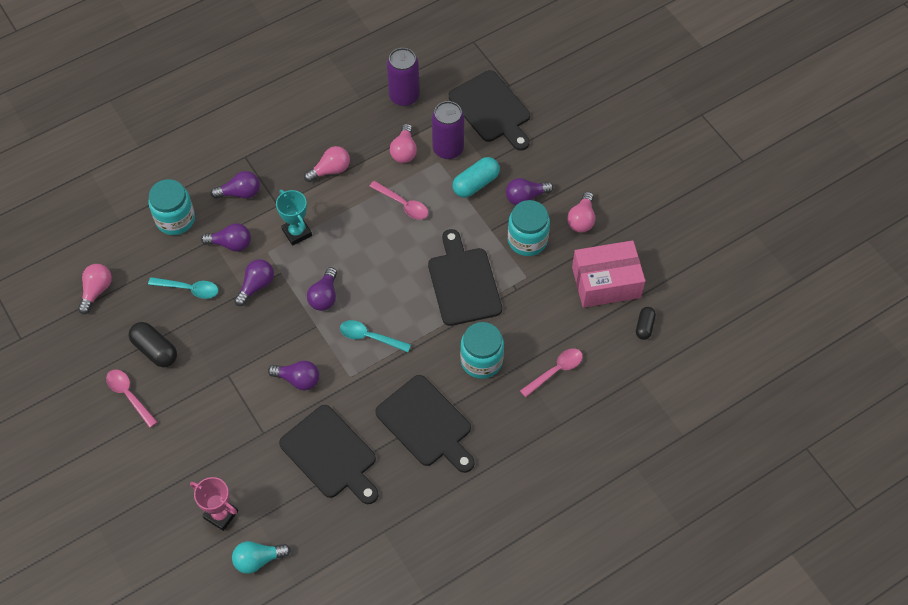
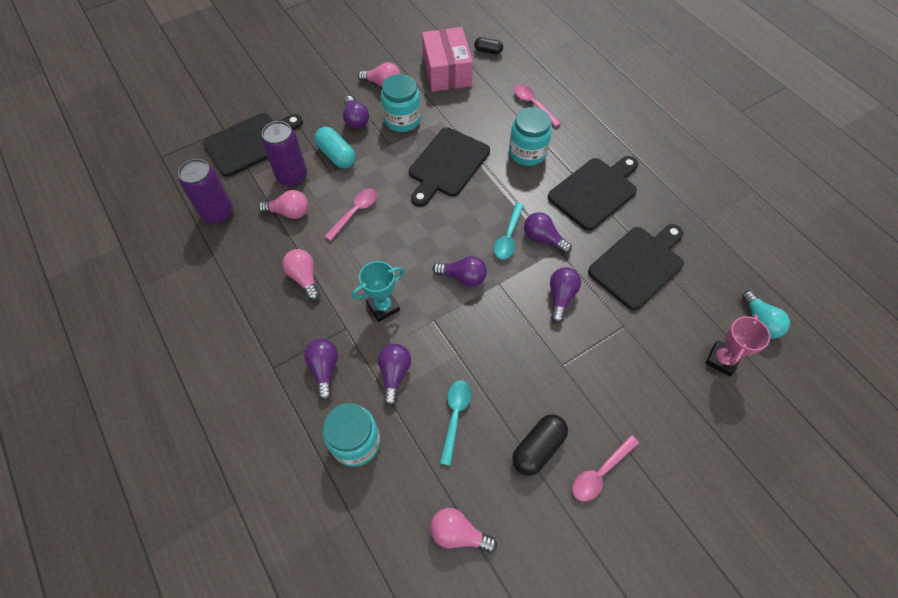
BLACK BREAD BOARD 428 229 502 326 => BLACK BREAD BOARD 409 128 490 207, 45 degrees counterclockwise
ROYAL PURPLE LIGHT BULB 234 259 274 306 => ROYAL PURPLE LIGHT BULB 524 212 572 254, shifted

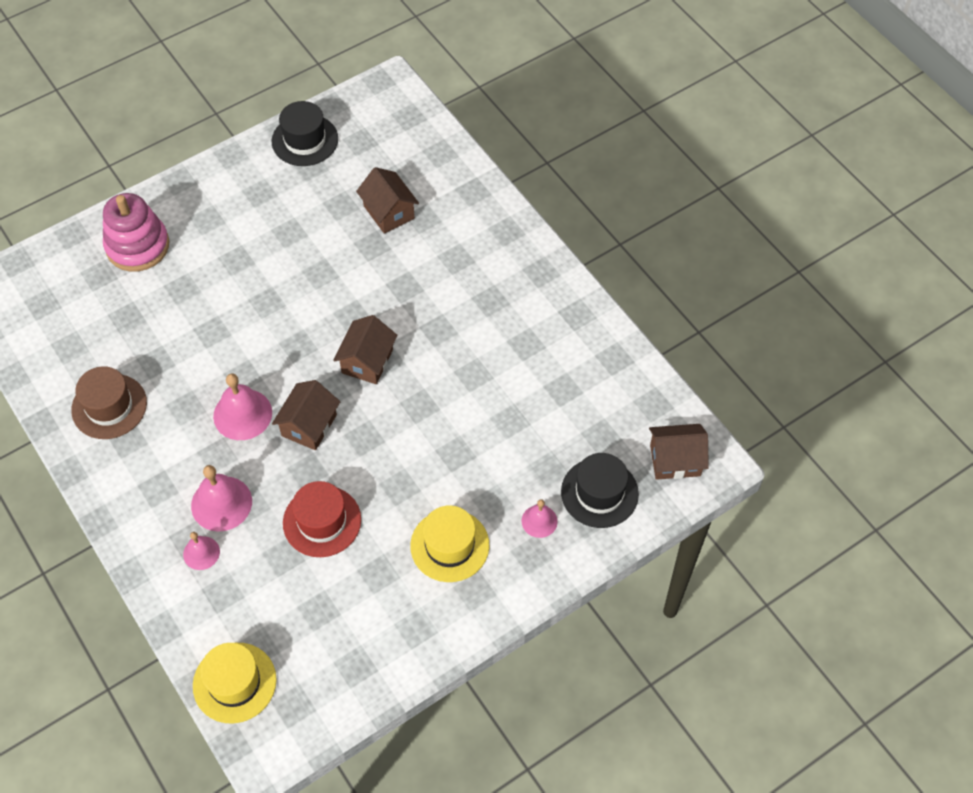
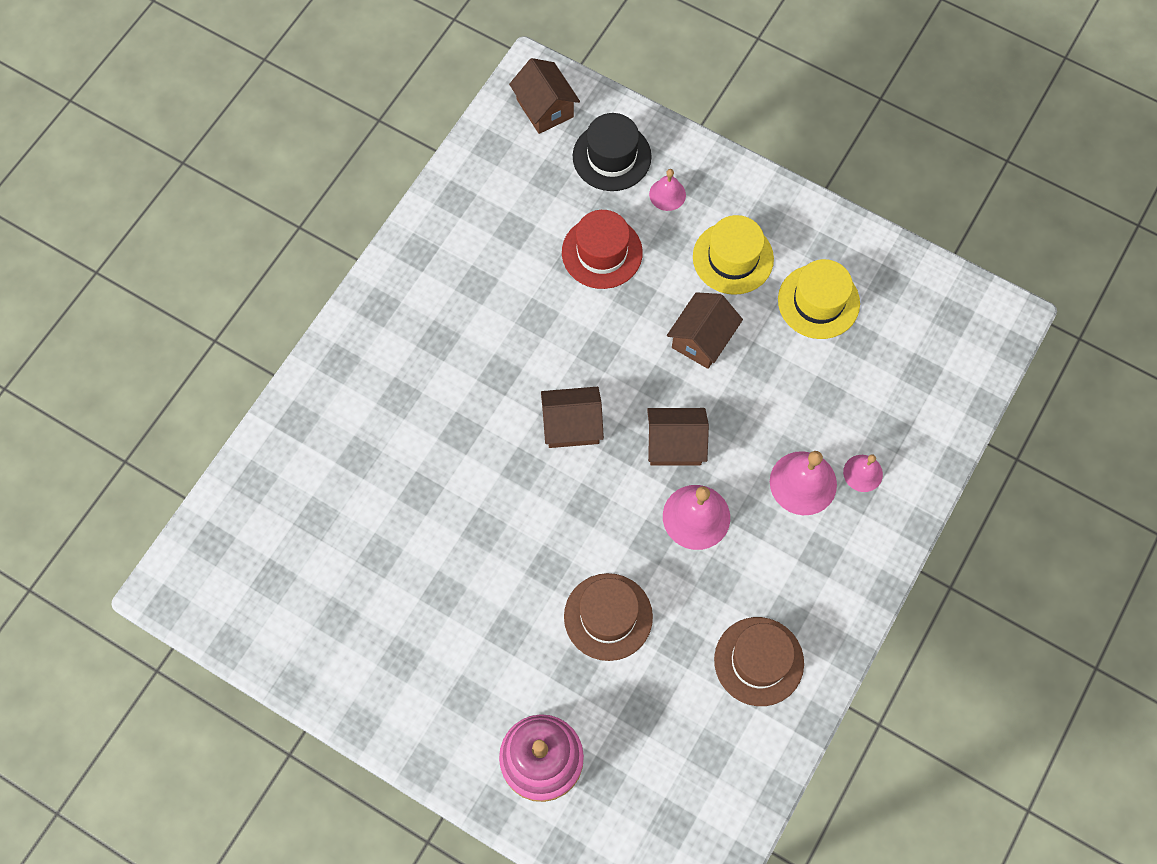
BLACK TOP HAT 272 101 338 166 => nothing
BROWN TOY HOUSE 356 167 419 234 => BROWN TOY HOUSE 667 292 743 369, shifted
CRIMSON TOP HAT 283 481 361 557 => CRIMSON TOP HAT 562 210 643 289, shifted
YELLOW TOP HAT 193 643 277 724 => YELLOW TOP HAT 778 259 860 339, shifted
nothing => BROWN TOP HAT 564 573 653 661

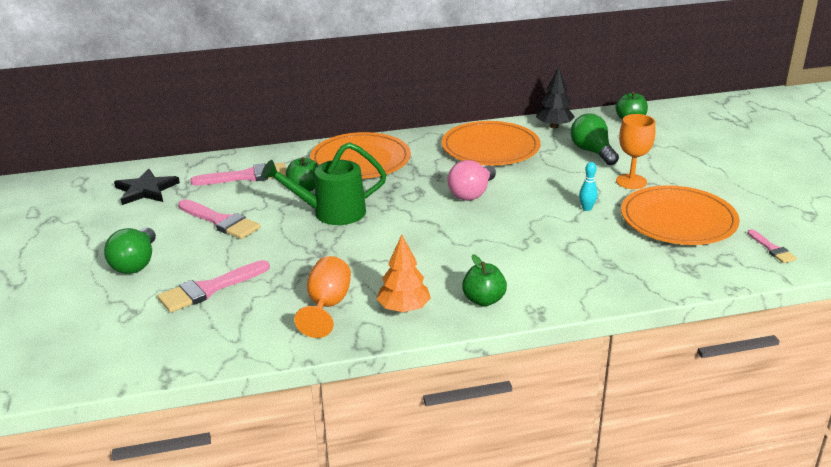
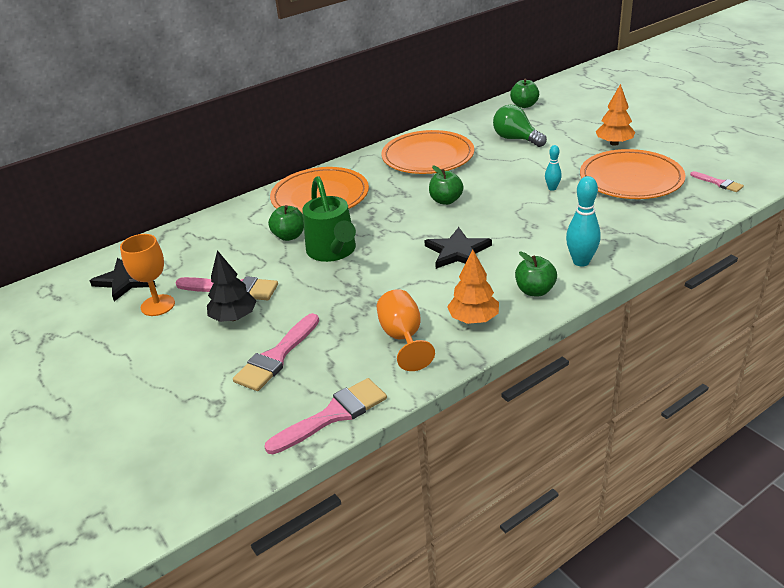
BLACK FIR TREE 536 67 575 128 => BLACK FIR TREE 207 250 256 322, shifted
ORANGE-COLOURED WINE GLASS 616 114 655 189 => ORANGE-COLOURED WINE GLASS 120 234 175 316, shifted
EMERALD WATERING POT 261 142 386 225 => EMERALD WATERING POT 302 176 356 262, 75 degrees counterclockwise
ROSY LIGHT BULB 447 160 496 201 => EMERALD TOY APPLE 429 166 463 205
ROSY PAINT BRUSH 190 162 286 185 => ROSY PAINT BRUSH 264 378 387 454, shifted
EMERALD LIGHT BULB 104 227 156 274 => nothing
nothing => ORANGE-COLOURED FIR TREE 596 84 635 146
nothing => TEAL BOWLING PIN 566 176 601 267
nothing => BLACK STAR SHAPE 424 227 492 269

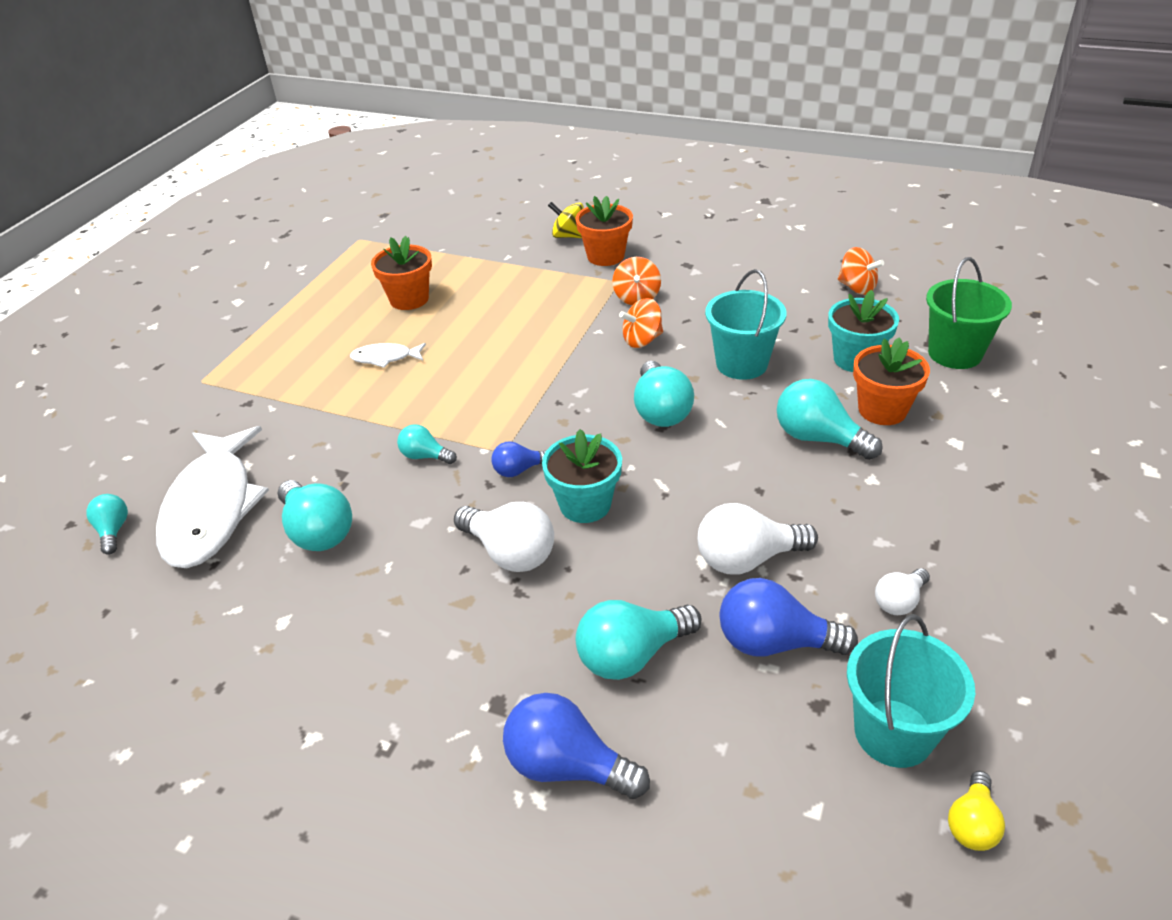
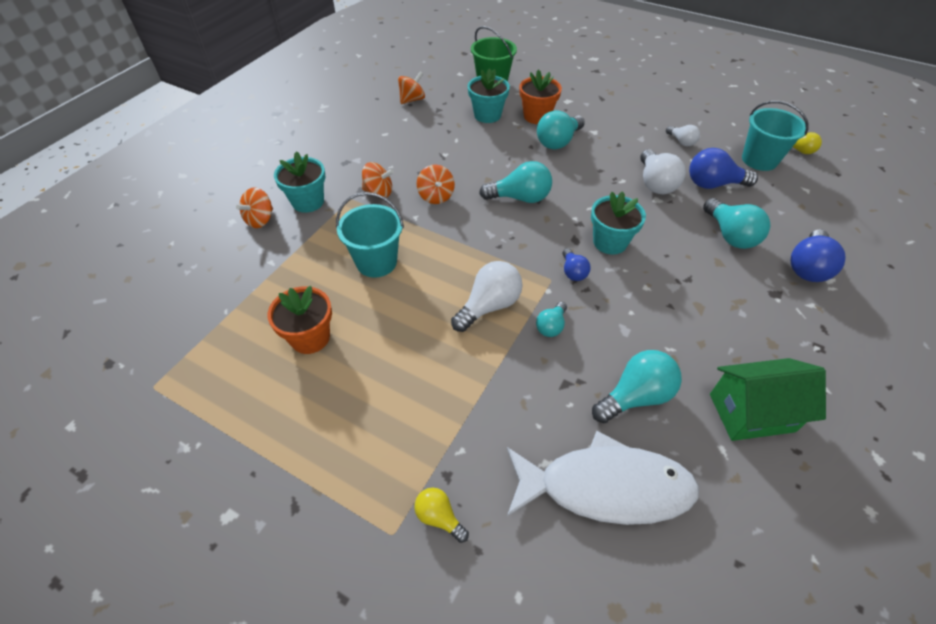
ORANGE-COLOURED FLOWER POT 575 196 633 266 => TEAL FLOWER POT 274 151 326 213
YELLOW TOY TOP 548 202 584 238 => ORANGE-COLOURED TOY TOP 236 187 273 228
TEAL SAND BUCKET 705 269 786 380 => TEAL SAND BUCKET 336 192 404 278, shifted
WHITE FISH FIGURE 350 343 426 368 => nothing
TEAL LIGHT BULB 86 494 128 555 => nothing
WHITE LIGHT BULB 454 502 554 572 => WHITE LIGHT BULB 451 261 523 332, shifted
COBALT LIGHT BULB 719 578 858 657 => COBALT LIGHT BULB 689 148 758 189, 75 degrees clockwise
nothing => EMERALD TOY HOUSE 710 358 826 441
nothing => YELLOW LIGHT BULB 414 487 469 543

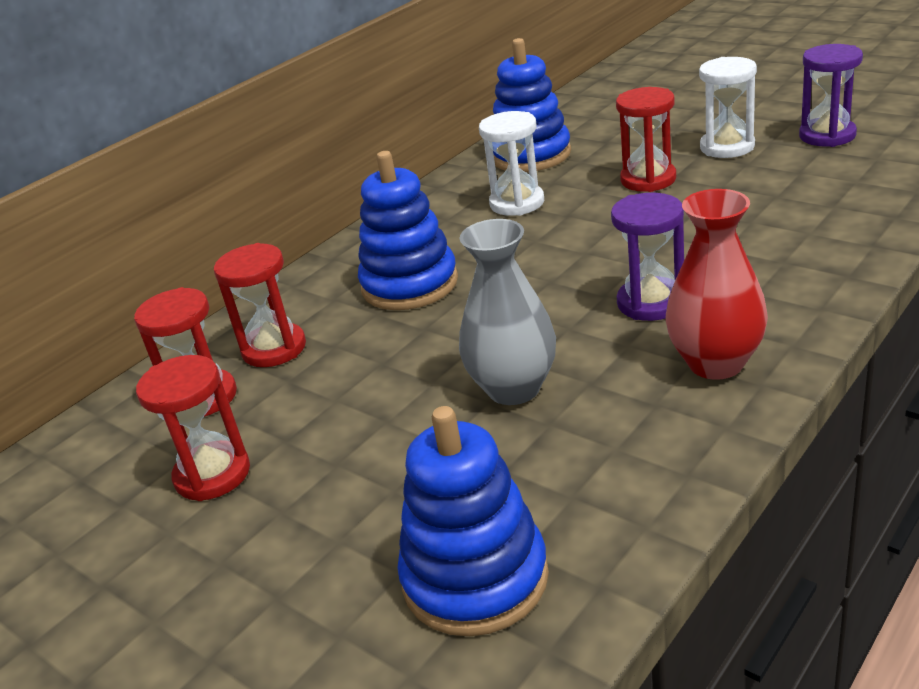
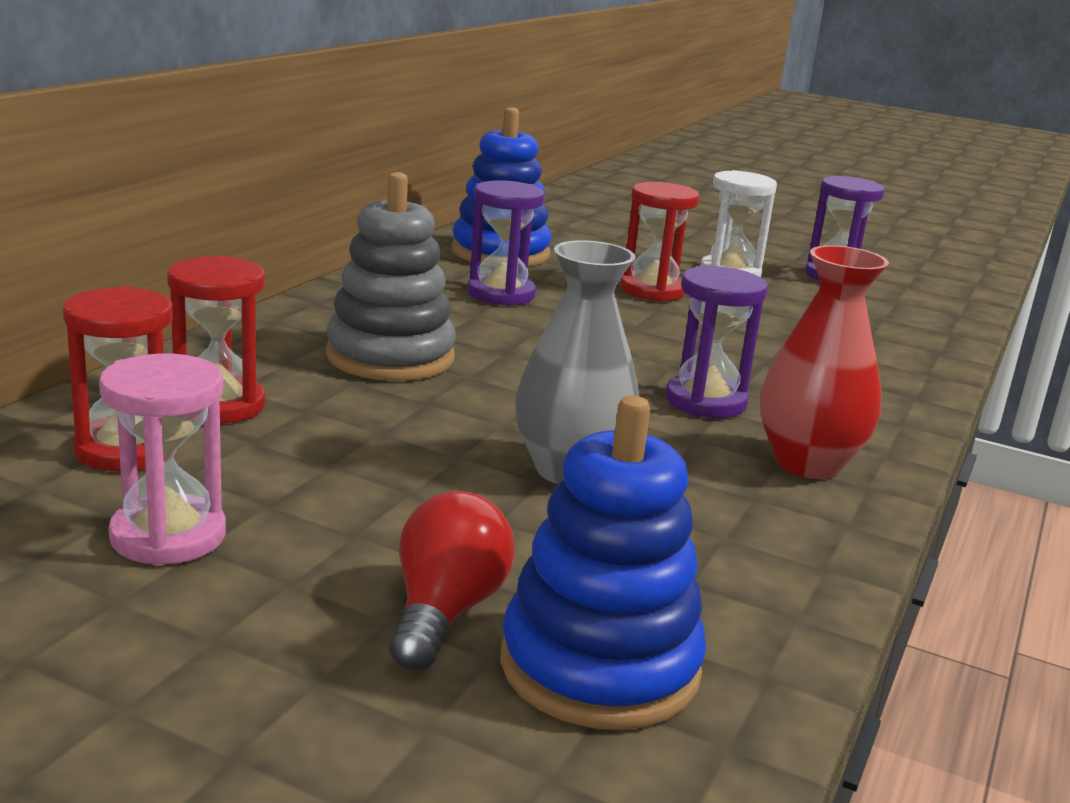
WHITE HOURGLASS 479 111 544 216 => ROYAL PURPLE HOURGLASS 467 180 545 306
COBALT STACKING RINGS 358 151 458 310 => GREY STACKING RINGS 326 172 456 381
CRIMSON HOURGLASS 136 355 250 501 => ROSY HOURGLASS 99 354 226 566
nothing => CRIMSON LIGHT BULB 389 491 515 671

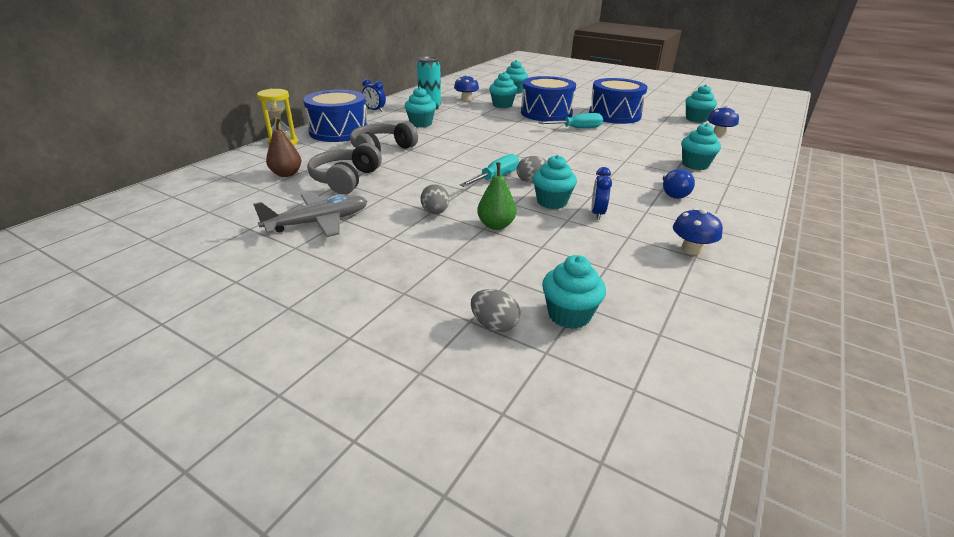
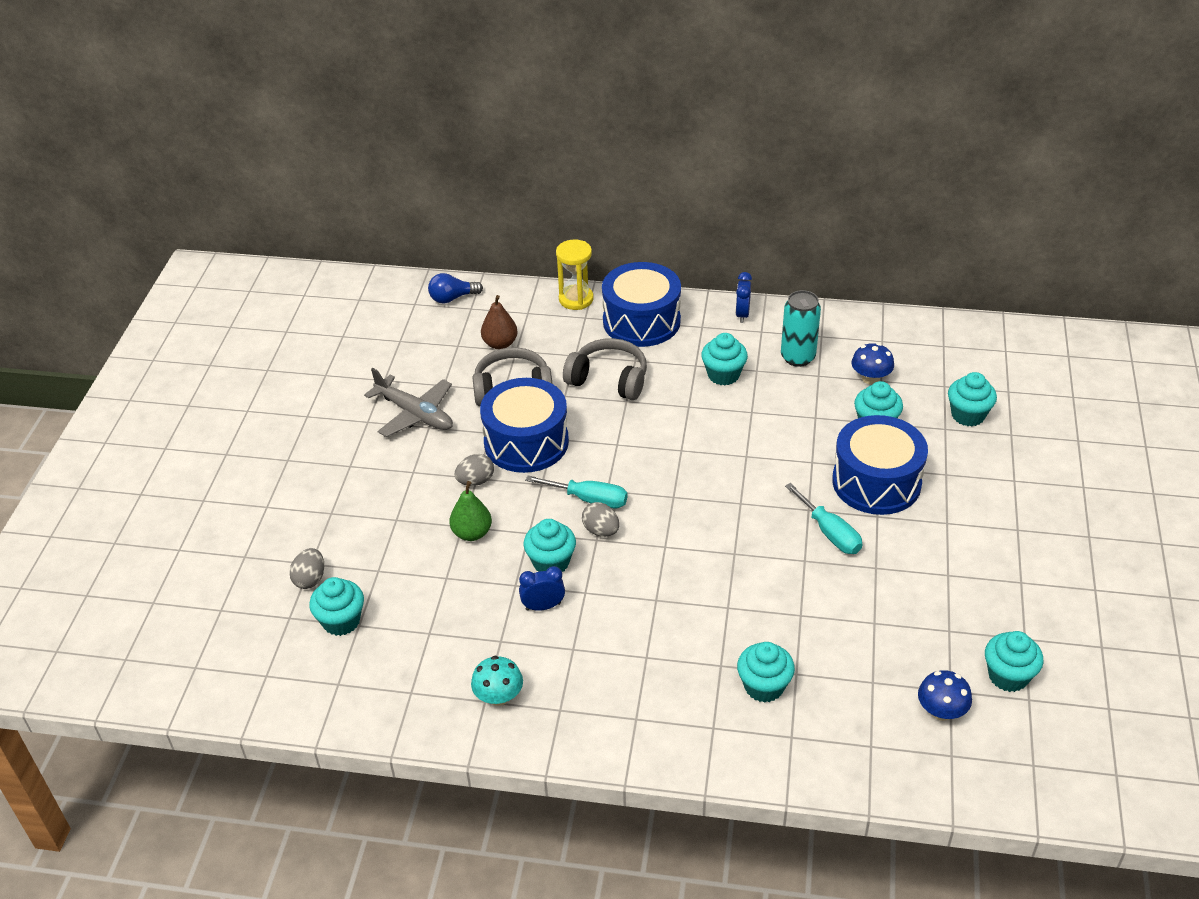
COBALT SNARE DRUM 589 78 648 124 => COBALT SNARE DRUM 480 378 569 473, shifted
COBALT LIGHT BULB 663 169 695 199 => COBALT LIGHT BULB 428 273 483 303, shifted
COBALT TOADSTOOL 673 208 723 255 => TEAL TOADSTOOL 471 656 523 706

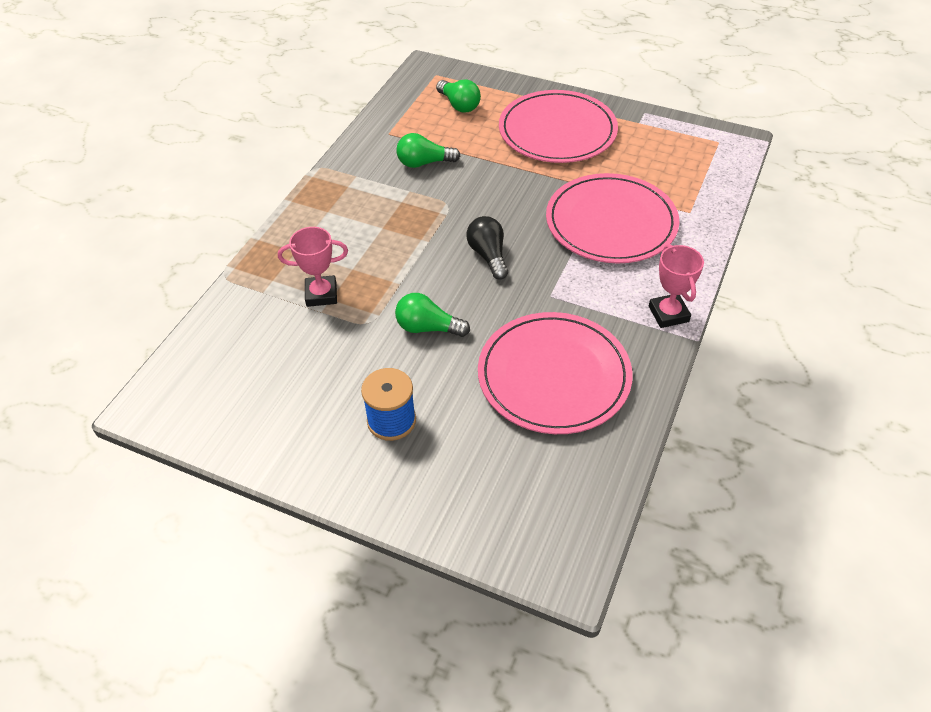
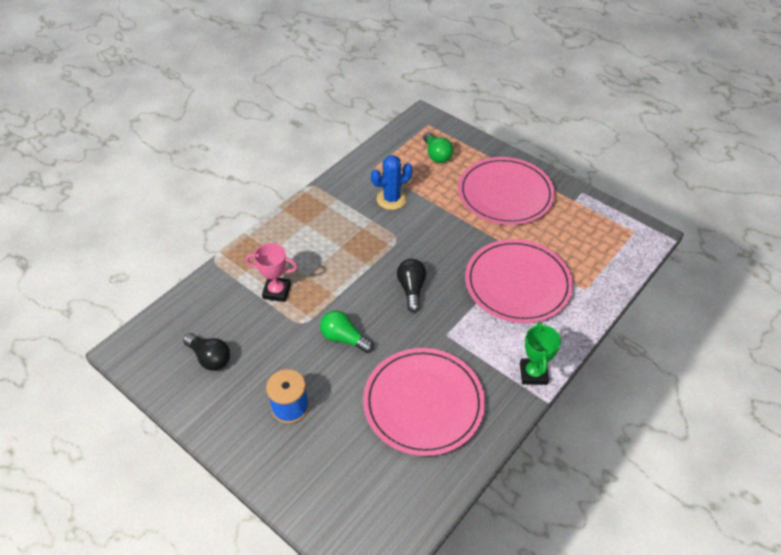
EMERALD LIGHT BULB 396 133 460 168 => COBALT PRICKLY PLANT 371 155 413 210
ROSY PRIZE CUP 649 244 704 328 => EMERALD PRIZE CUP 520 321 561 385
nothing => BLACK LIGHT BULB 183 333 230 371

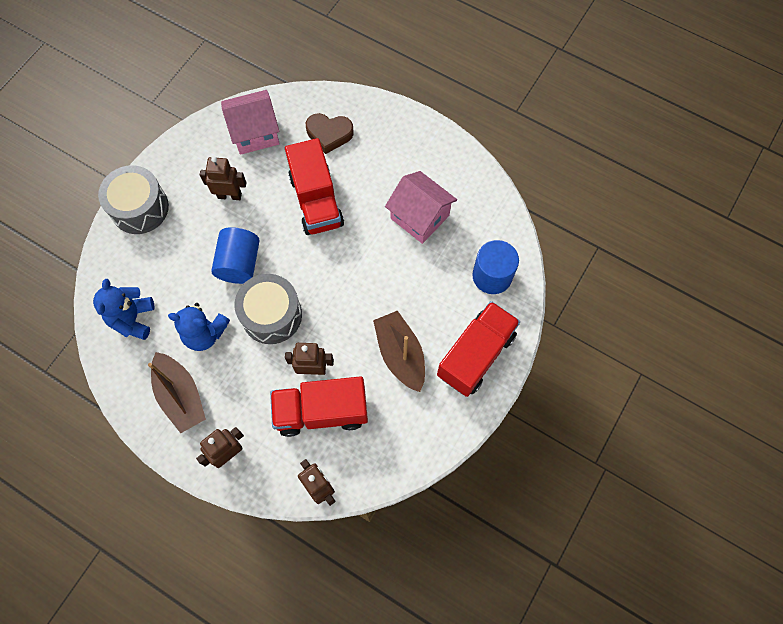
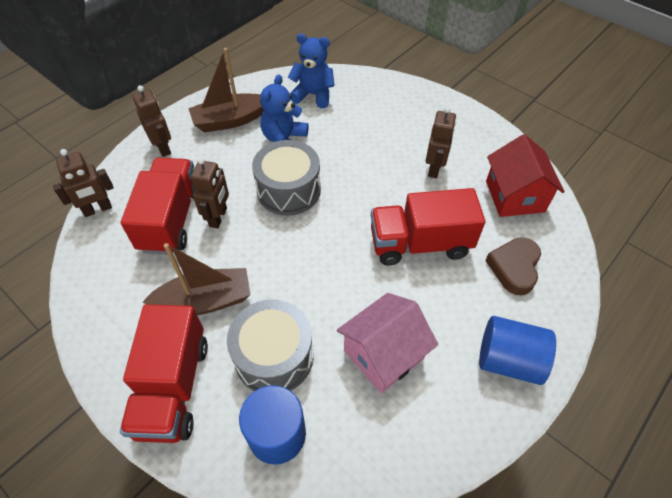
ROSY TOY HOUSE 221 90 280 155 => CRIMSON TOY HOUSE 486 134 565 217
GREY SNARE DRUM 98 165 169 234 => GREY SNARE DRUM 227 299 314 391, shifted
COBALT CYLINDER SHAPE 211 227 260 284 => COBALT CYLINDER SHAPE 479 316 556 385, shifted
CRIMSON TRUCK 437 301 520 397 => CRIMSON TRUCK 120 304 208 443, 45 degrees clockwise

